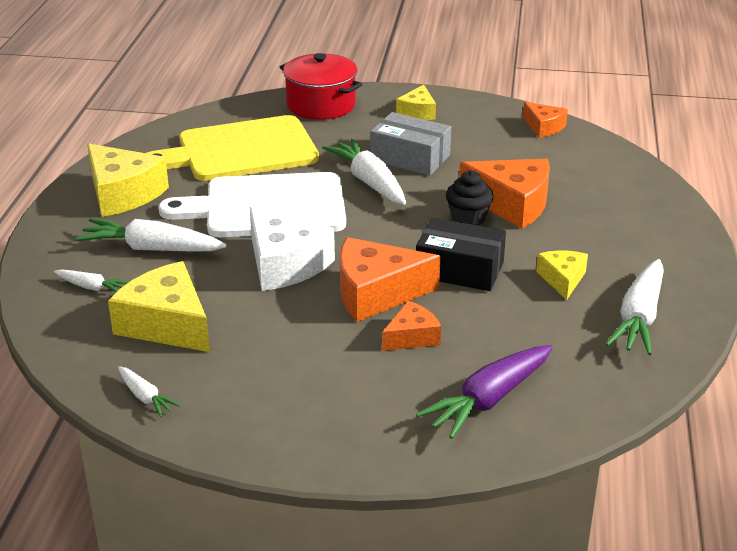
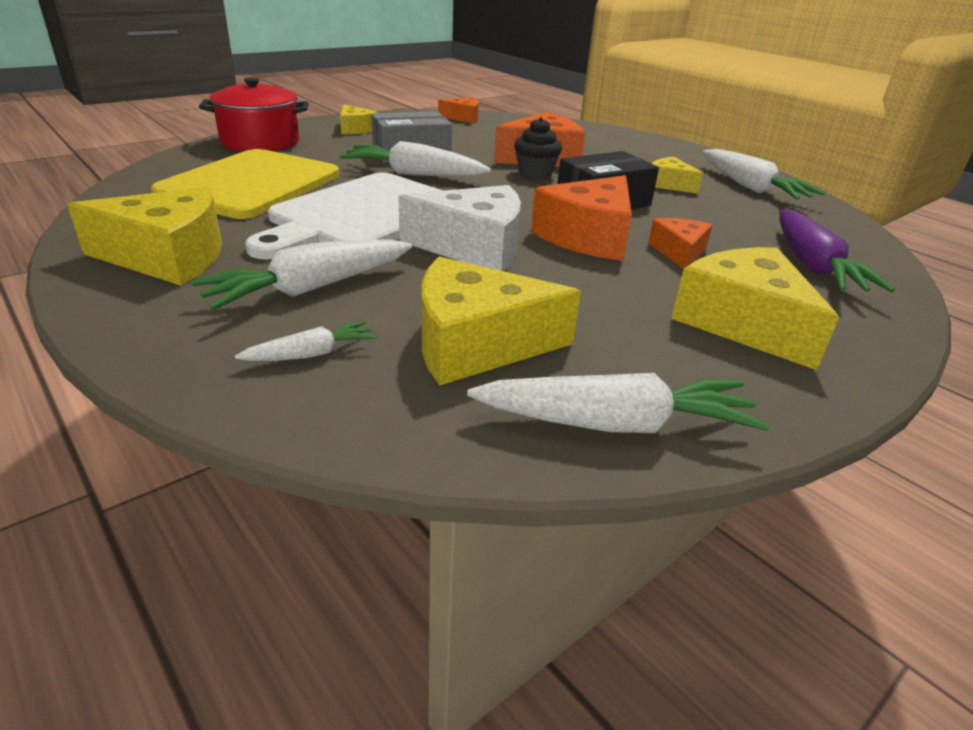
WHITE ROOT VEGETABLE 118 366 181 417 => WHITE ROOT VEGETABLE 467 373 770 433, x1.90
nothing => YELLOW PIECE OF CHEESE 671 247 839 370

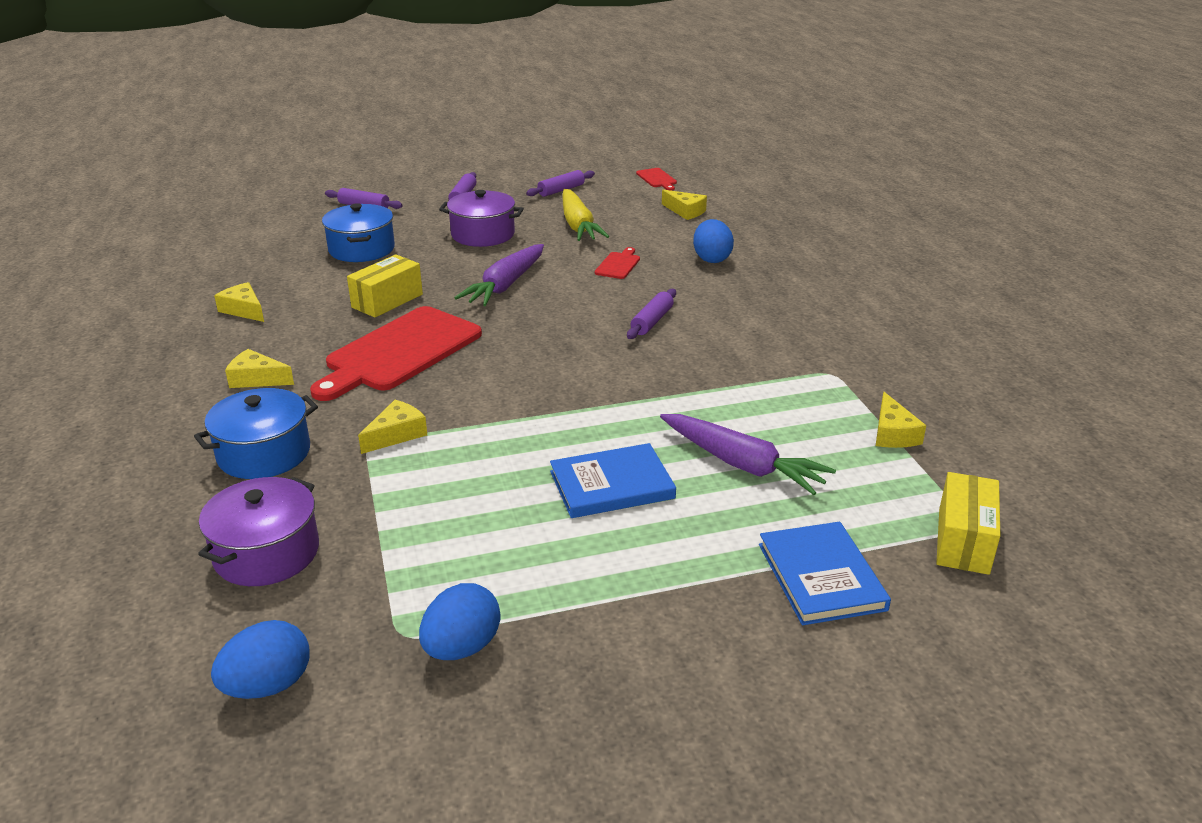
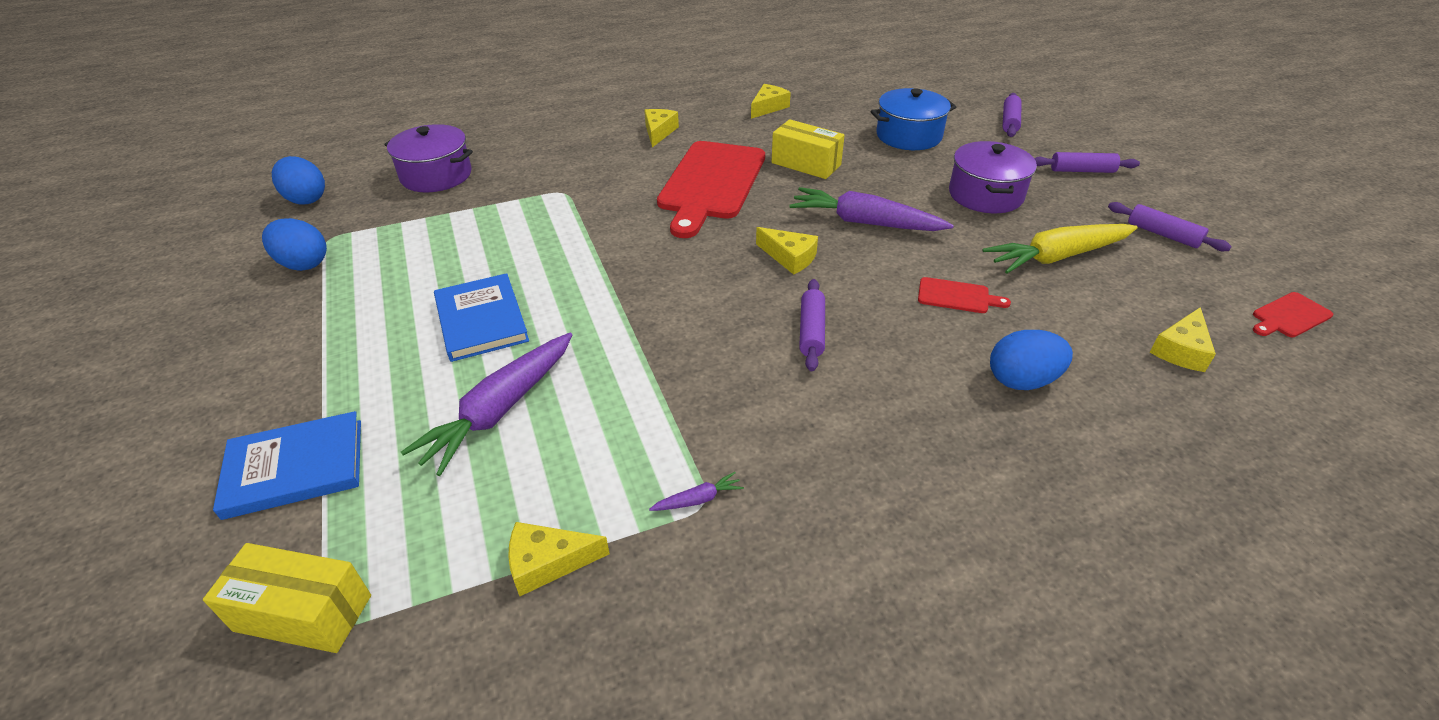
ROYAL PURPLE ROLLING PIN 627 289 676 339 => ROYAL PURPLE ROLLING PIN 799 279 825 371, 75 degrees clockwise
CRIMSON BREAD BOARD 310 306 482 401 => CRIMSON BREAD BOARD 657 141 765 238, 105 degrees counterclockwise
COBALT COOKING POT 194 388 318 479 => nothing
YELLOW PIECE OF CHEESE 358 400 427 454 => YELLOW PIECE OF CHEESE 756 227 818 275, shifted
nothing => ROYAL PURPLE ROOT VEGETABLE 649 472 744 511

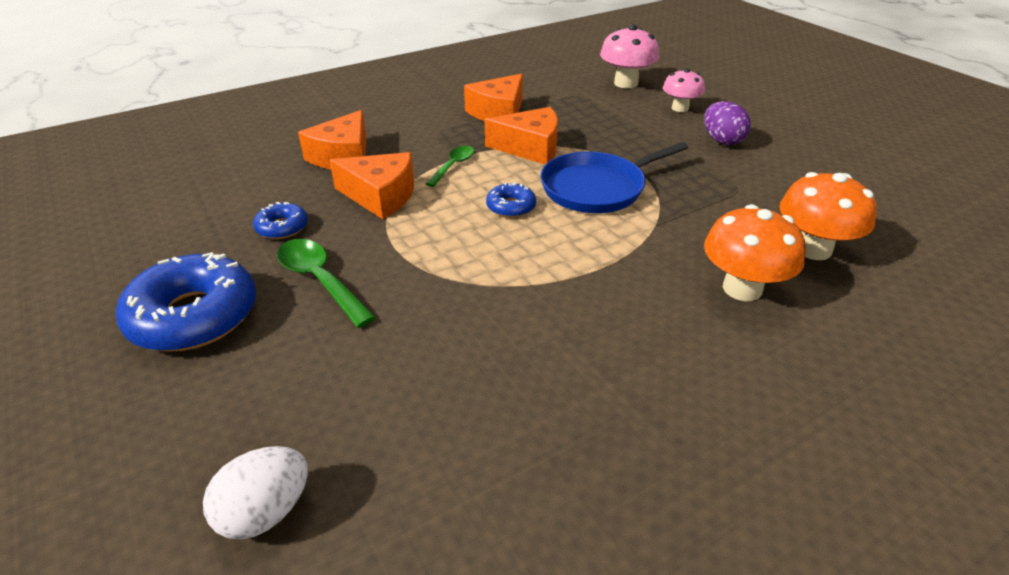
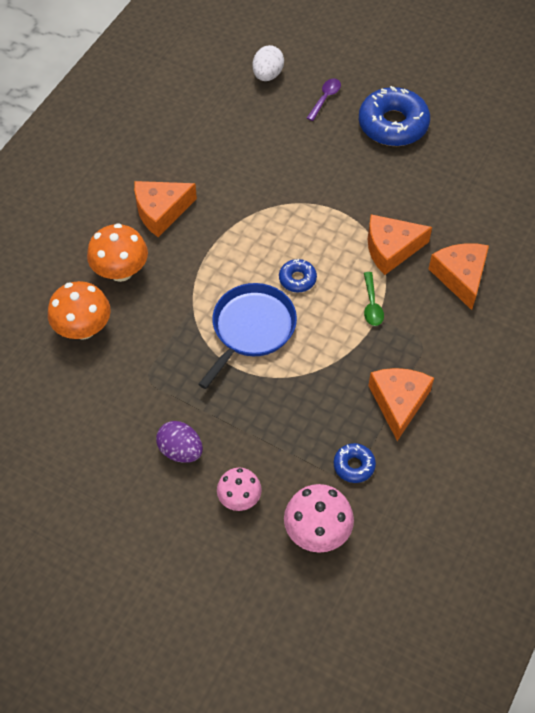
ORANGE-COLOURED PIECE OF CHEESE 485 107 558 164 => ORANGE-COLOURED PIECE OF CHEESE 134 181 197 237, shifted
COBALT DONUT 253 202 308 239 => COBALT DONUT 334 443 376 483, shifted
EMERALD TEASPOON 277 239 376 328 => nothing
nothing => ROYAL PURPLE TEASPOON 307 78 341 121

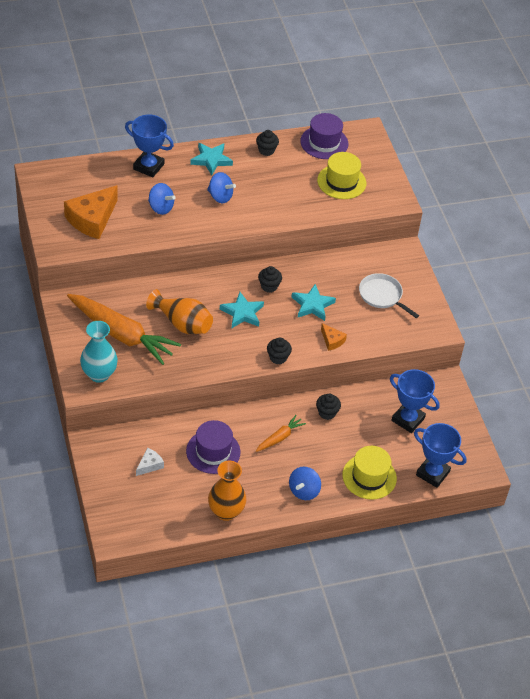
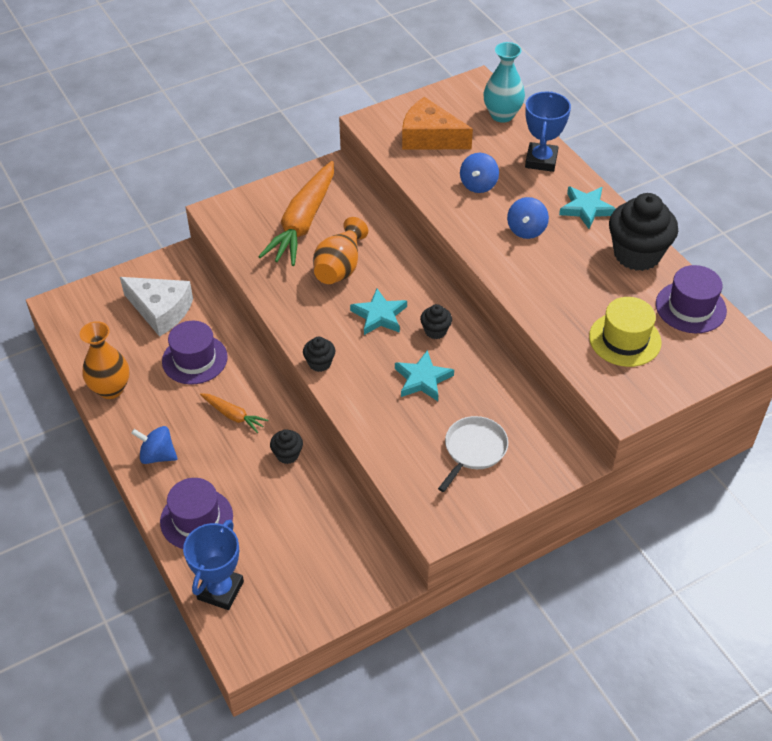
BLACK FAIRY CAKE 256 130 279 156 => BLACK FAIRY CAKE 609 193 678 271, x2.13
TEAL TALL VASE 80 321 118 383 => TEAL TALL VASE 484 42 525 123, shifted
ORANGE-COLOURED PIECE OF CHEESE 321 323 347 351 => nothing
COBALT PRIZE CUP 390 369 440 433 => nothing
YELLOW TOP HAT 342 446 397 500 => ROYAL PURPLE TOP HAT 160 478 233 549
WHITE PIECE OF CHEESE 136 448 164 476 => WHITE PIECE OF CHEESE 120 277 193 337, x2.10

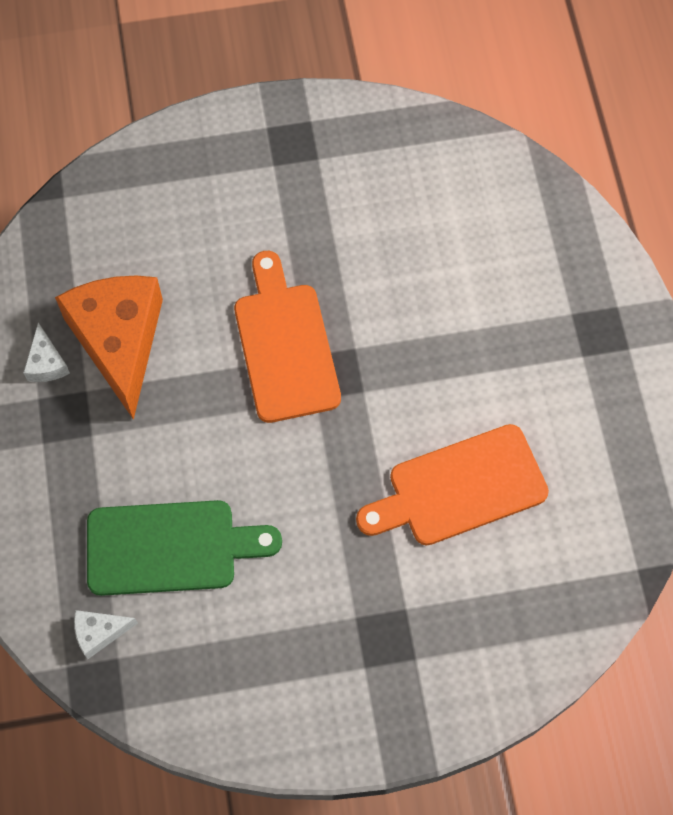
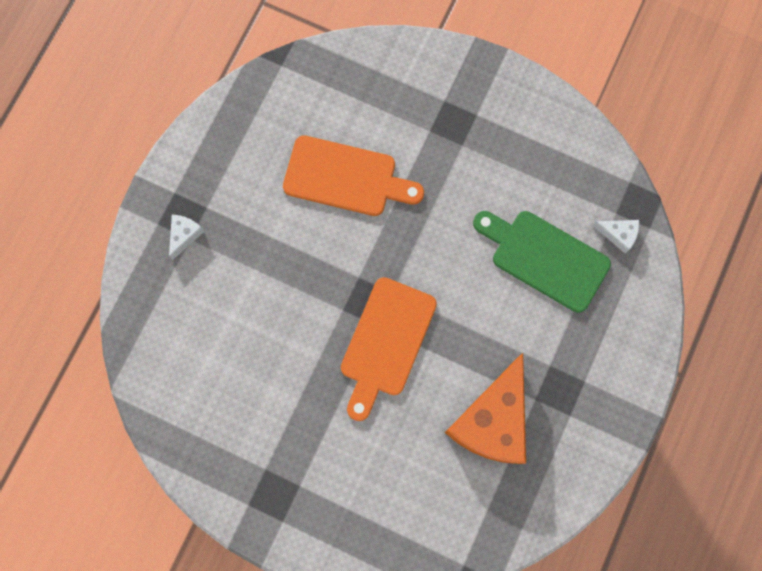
WHITE PIECE OF CHEESE 23 322 70 382 => WHITE PIECE OF CHEESE 169 215 204 260, shifted

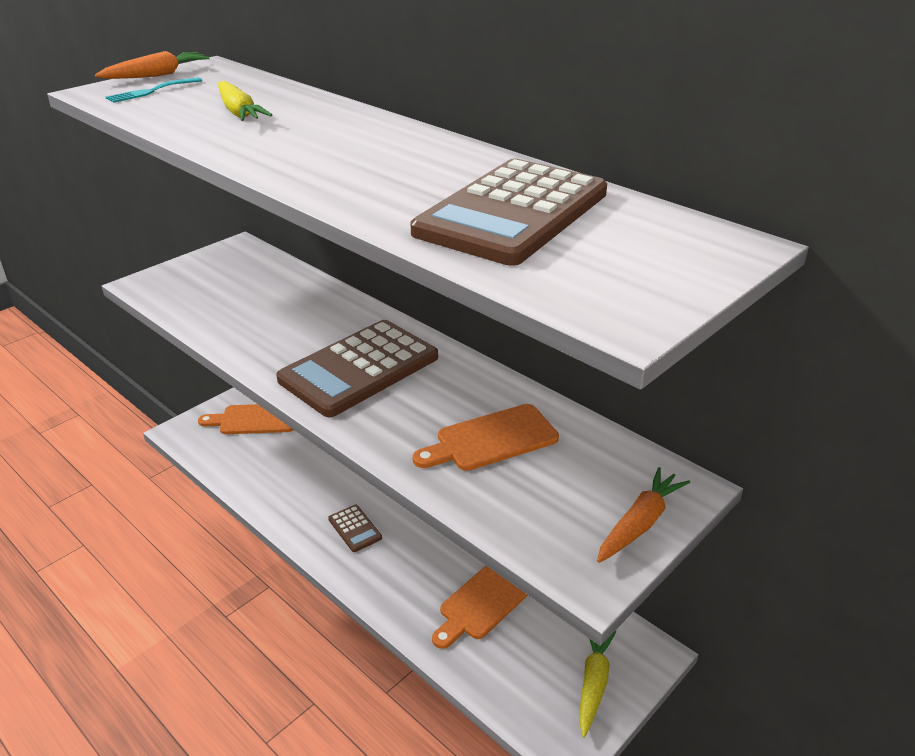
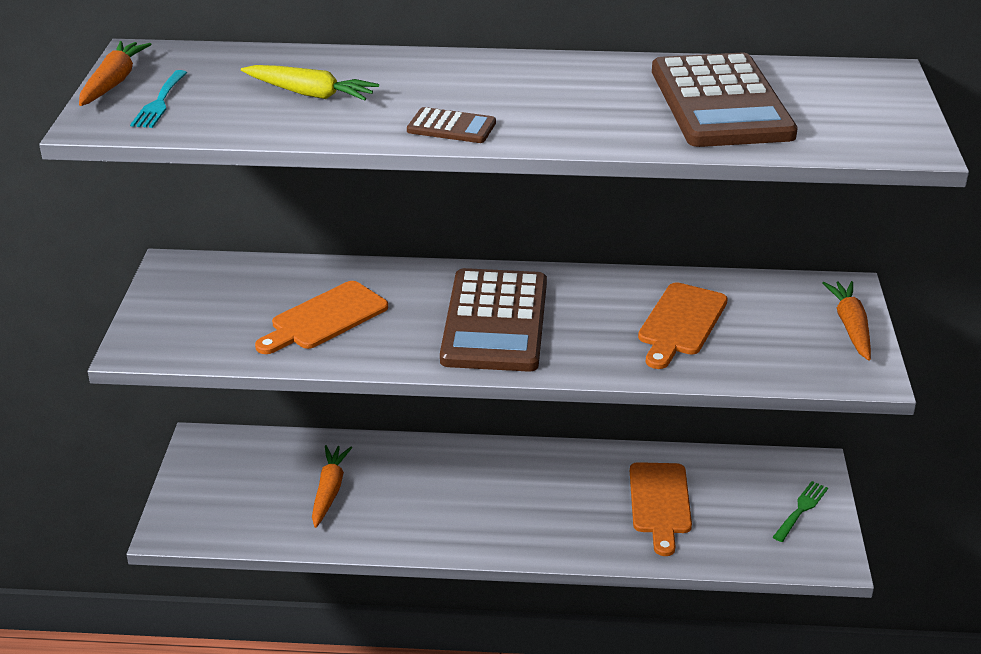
ORANGE-COLOURED BREAD BOARD 198 404 293 434 => ORANGE-COLOURED BREAD BOARD 255 281 388 354, shifted
BROWN CALCULATOR 328 505 382 552 => BROWN CALCULATOR 407 107 496 143, shifted
YELLOW ROOT VEGETABLE 579 631 616 738 => EMERALD TABLE FORK 773 481 828 542
nothing => ORANGE-COLOURED ROOT VEGETABLE 312 445 352 528

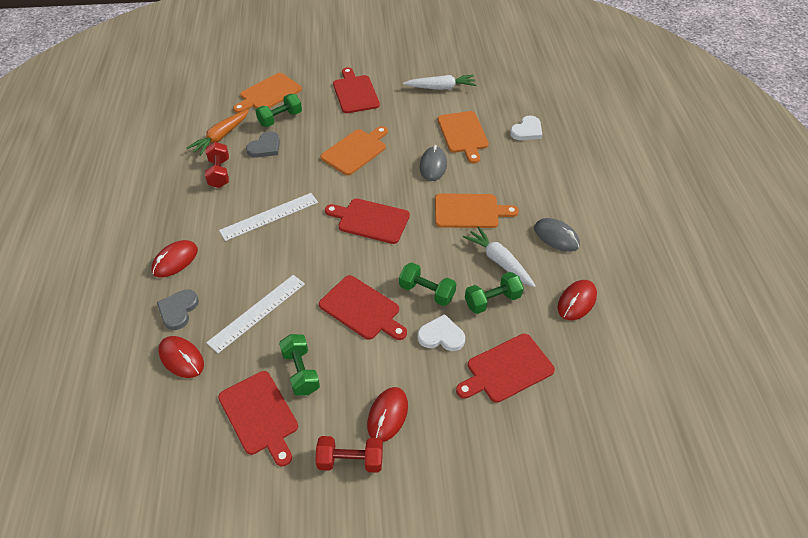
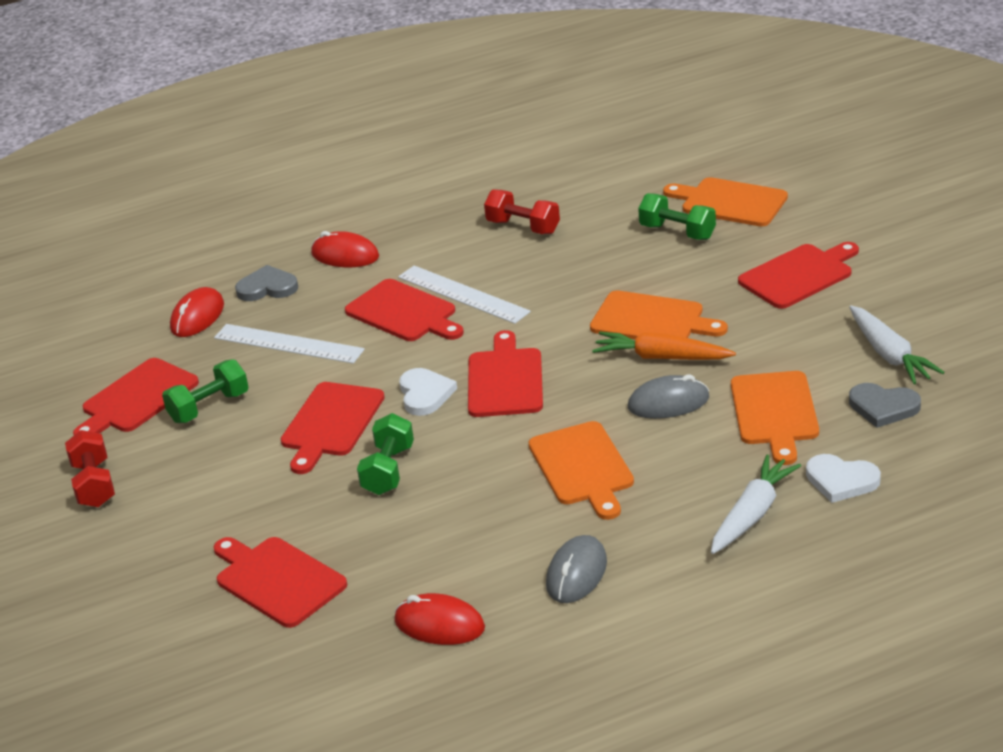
ORANGE-COLOURED ROOT VEGETABLE 187 110 249 156 => ORANGE-COLOURED ROOT VEGETABLE 592 332 736 360, shifted
ORANGE-COLOURED BREAD BOARD 438 111 489 163 => ORANGE-COLOURED BREAD BOARD 731 371 819 465, 60 degrees counterclockwise
GREY LOVE HEART 246 131 280 158 => GREY LOVE HEART 849 383 921 428, shifted
CRIMSON FREE WEIGHT 205 142 229 188 => CRIMSON FREE WEIGHT 484 189 560 234, 60 degrees clockwise
WHITE ROOT VEGETABLE 463 226 536 287 => WHITE ROOT VEGETABLE 711 454 801 554, shifted
EMERALD FREE WEIGHT 465 272 524 314 => nothing
WHITE LOVE HEART 418 314 465 351 => WHITE LOVE HEART 399 368 457 416, shifted
CRIMSON PC MOUSE 367 387 408 442 => nothing
nothing => CRIMSON BREAD BOARD 345 279 464 341

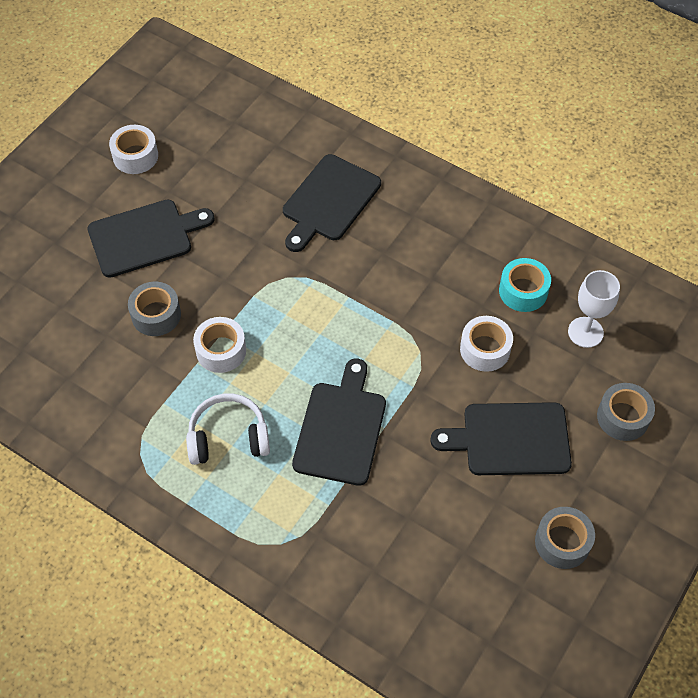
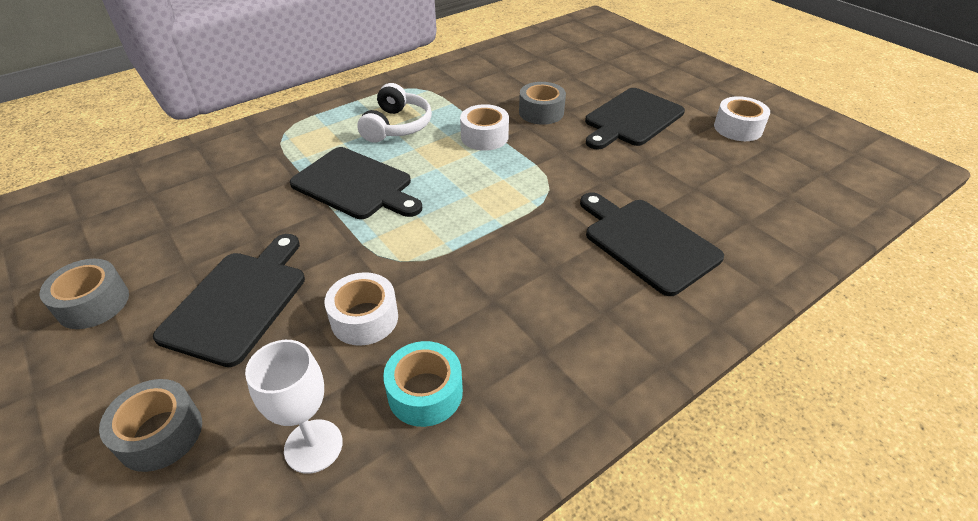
BLACK BREAD BOARD 87 200 215 278 => BLACK BREAD BOARD 585 88 685 150, 45 degrees clockwise

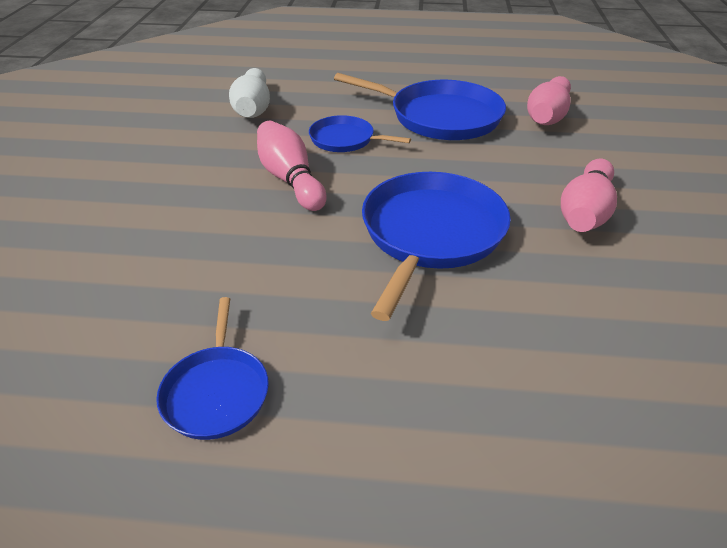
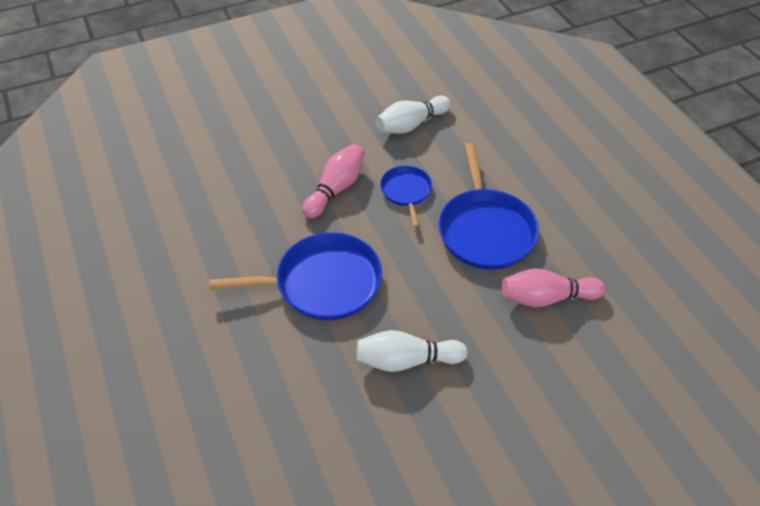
ROSY BOWLING PIN 561 159 617 232 => WHITE BOWLING PIN 356 330 467 372
COBALT FRYING PAN 156 297 269 440 => nothing

